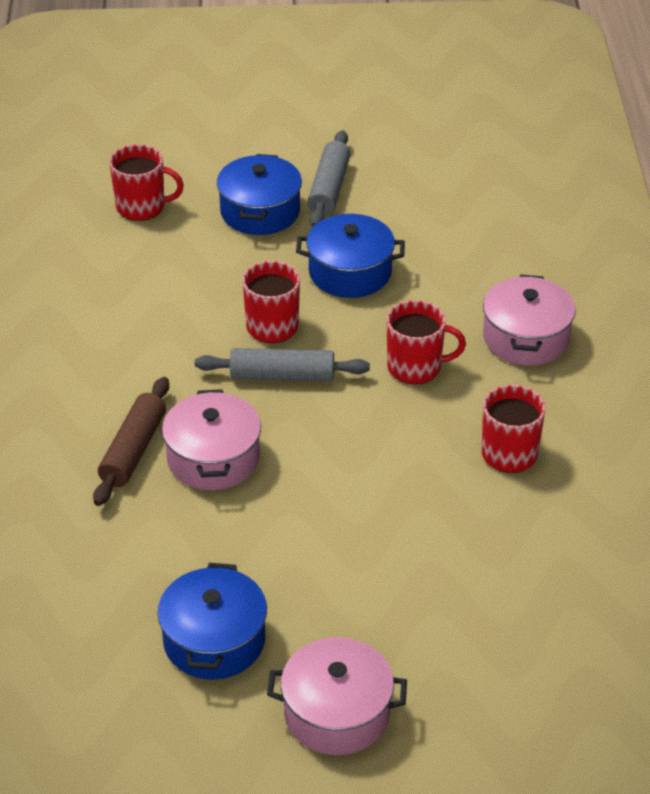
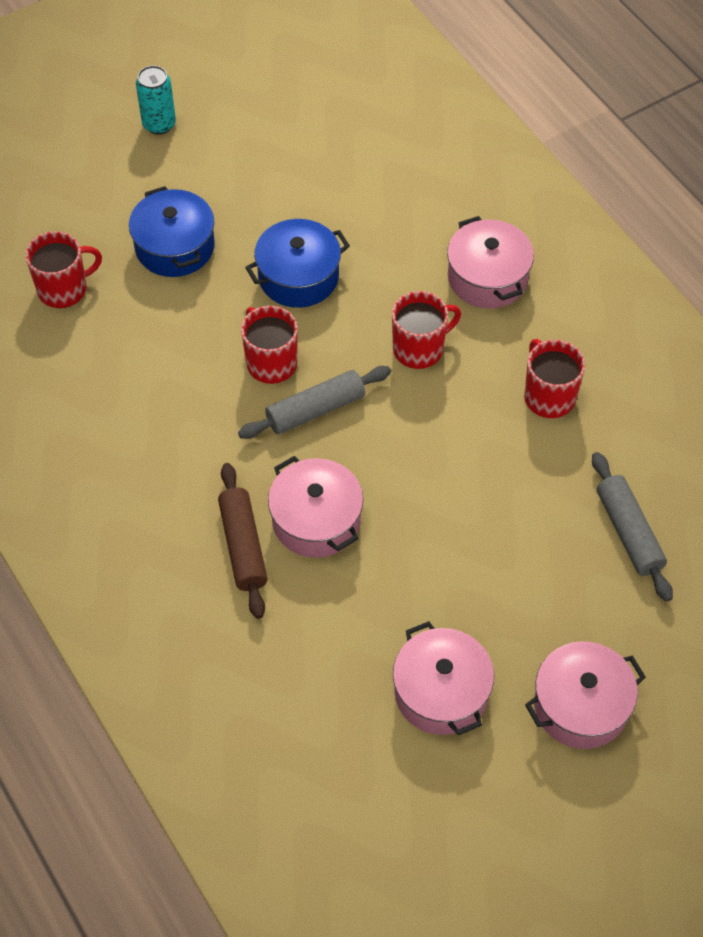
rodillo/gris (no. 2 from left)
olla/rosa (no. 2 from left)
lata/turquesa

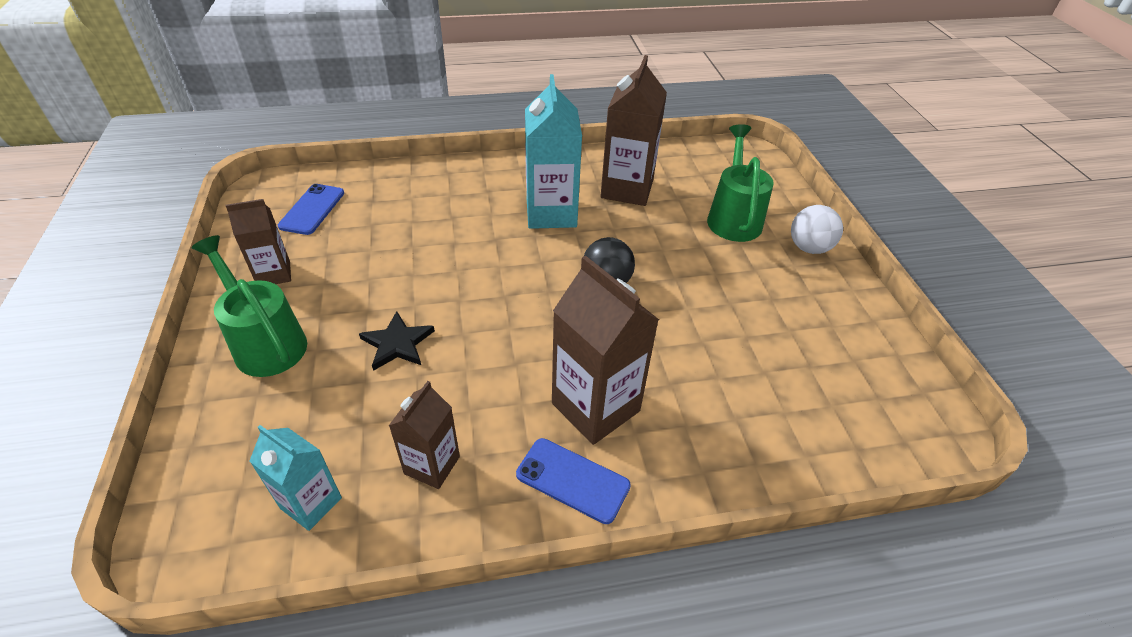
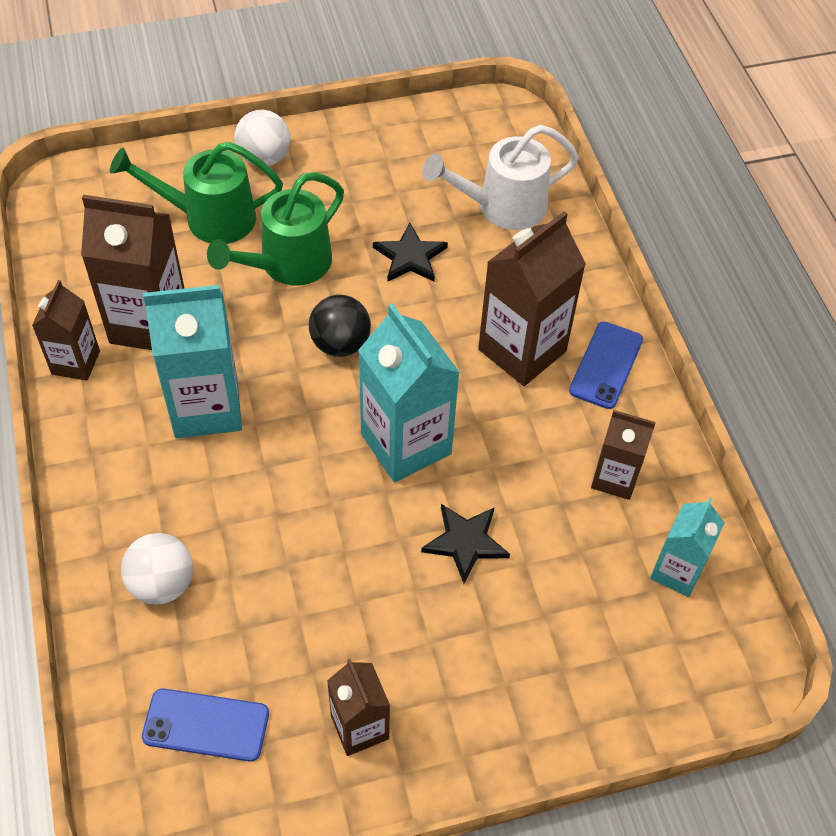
regadera/verde (no. 2 from left)
regadera/blanco
estrella/negro (no. 1 from left)
cartón de leche/marrón (no. 1 from left)
cartón de leche/turquesa (no. 2 from left)
pelota/blanco (no. 1 from left)

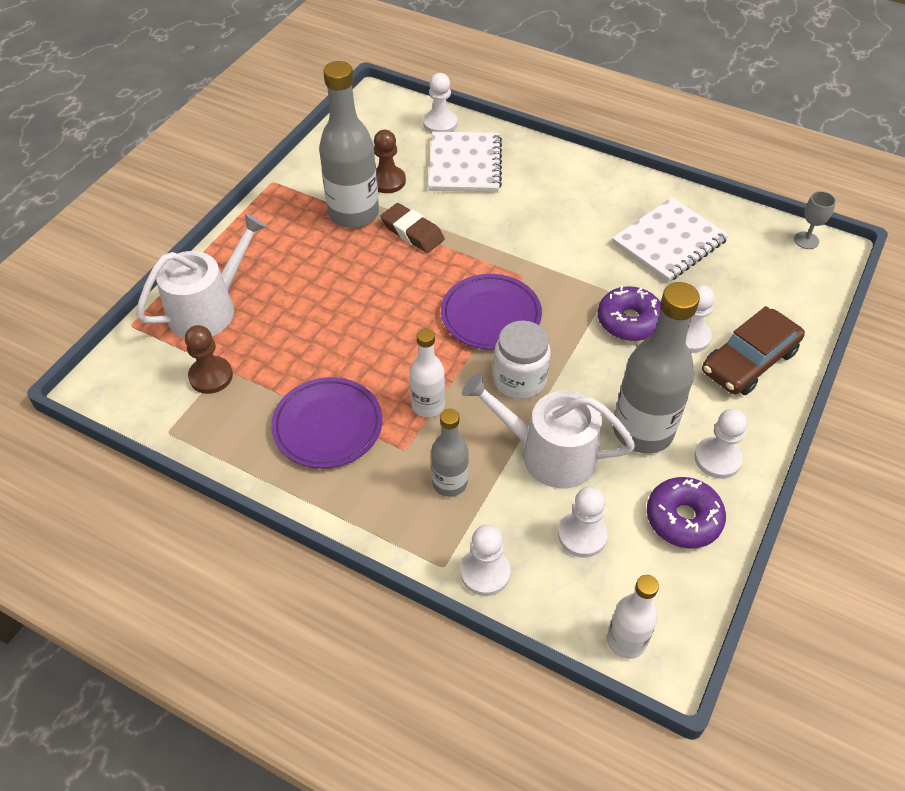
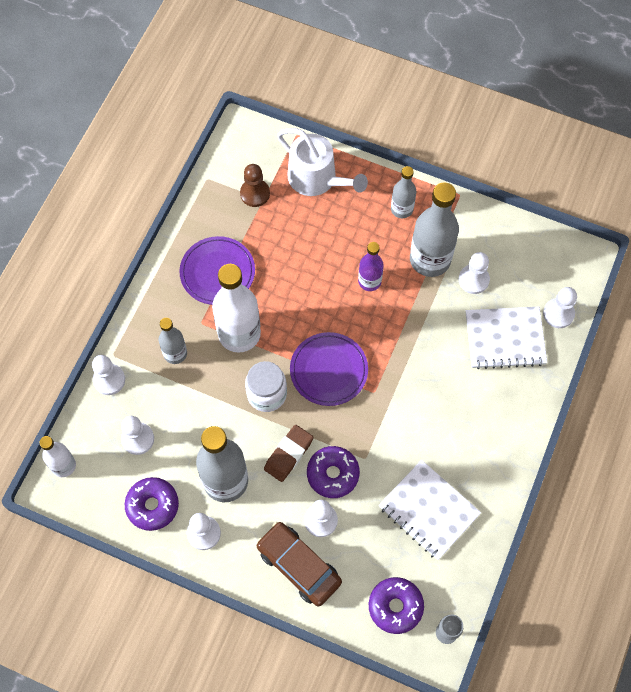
peón/blanco (no. 5 from left)
goma de borrar/marrón
botella/blanco (no. 2 from left)
regadera/blanco (no. 2 from left in the first image)
botella/gris (no. 3 from left)
botella/morado
rosquilla/morado (no. 3 from left)

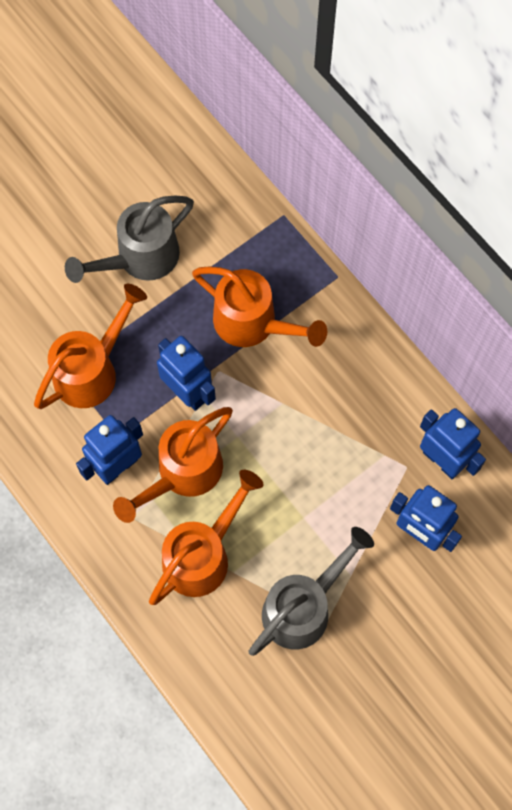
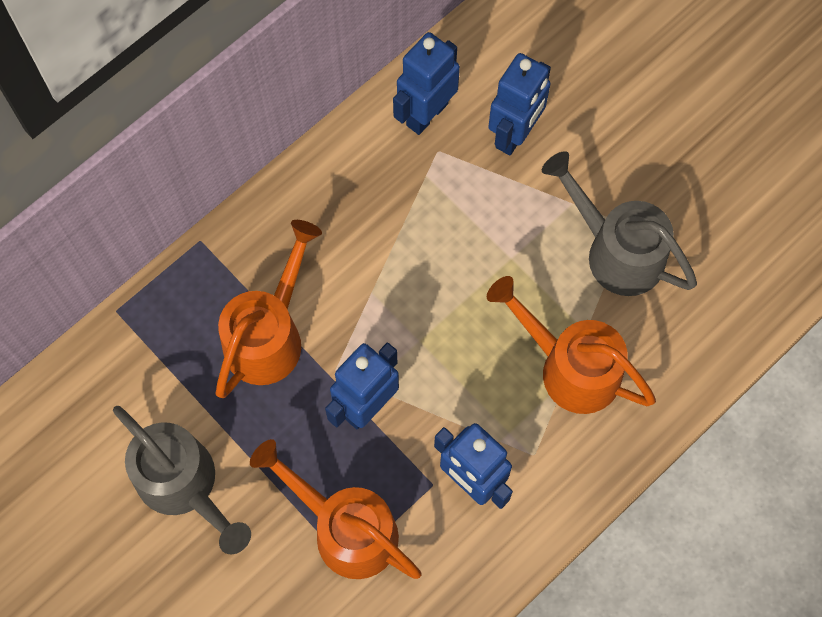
regadera/naranja (no. 2 from left in the first image)

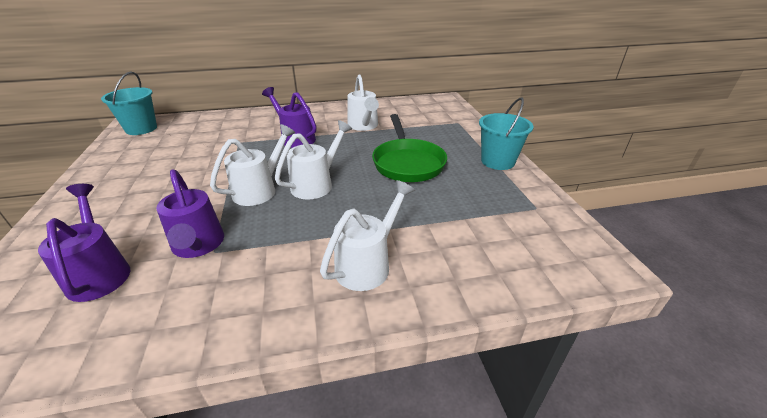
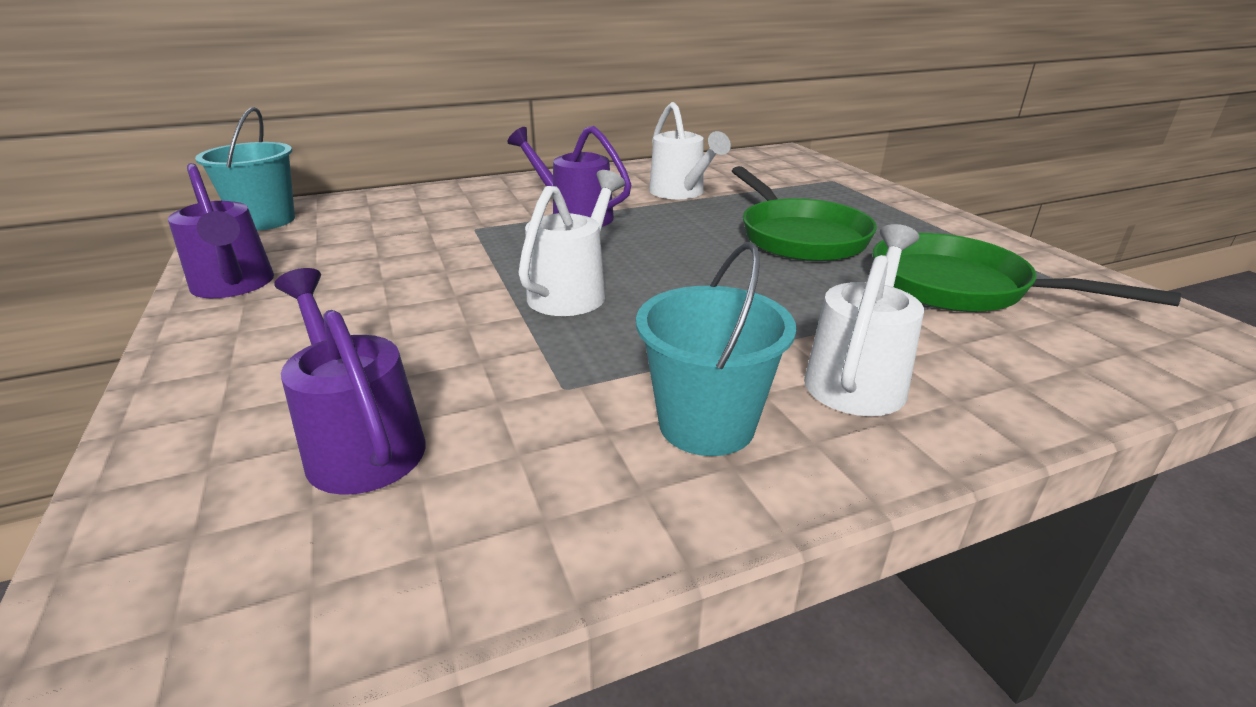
balde/turquesa (no. 2 from left)
regadera/blanco (no. 2 from left in the first image)
regadera/morado (no. 1 from left)
sartén/verde (no. 2 from left)

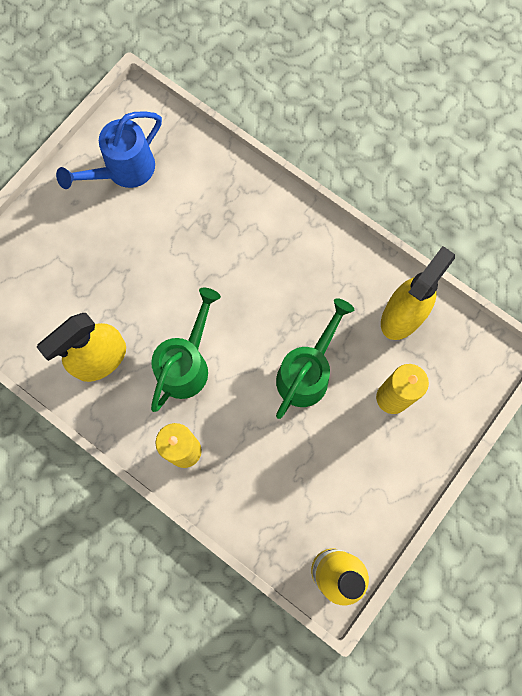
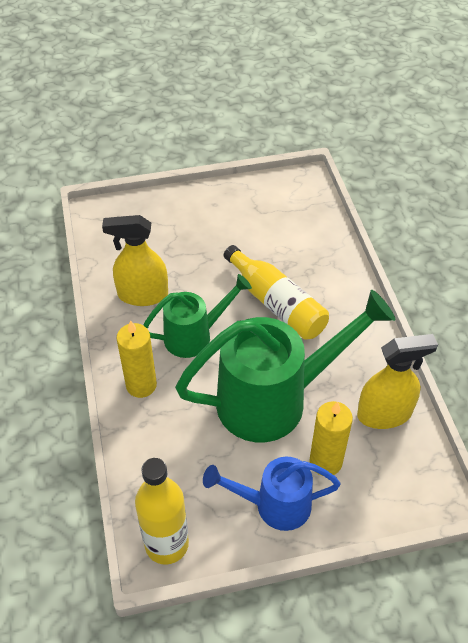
regadera/azul
regadera/verde (no. 2 from left)
botella/amarillo (no. 2 from left)

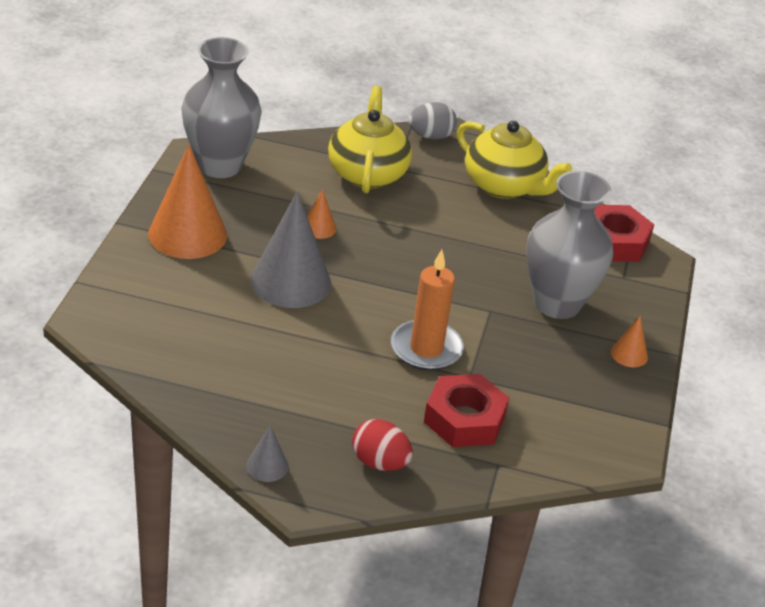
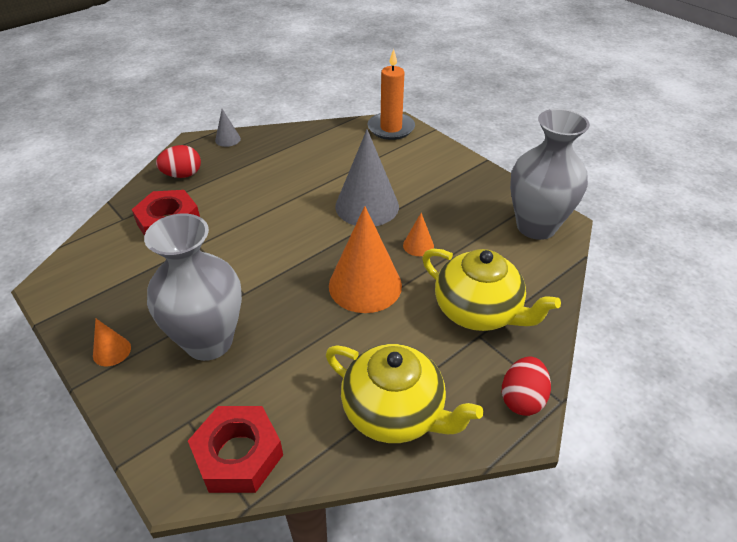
huevo/rojo (no. 2 from left)
tetera/amarillo (no. 1 from left)
cono/naranja (no. 2 from left)
vela/naranja

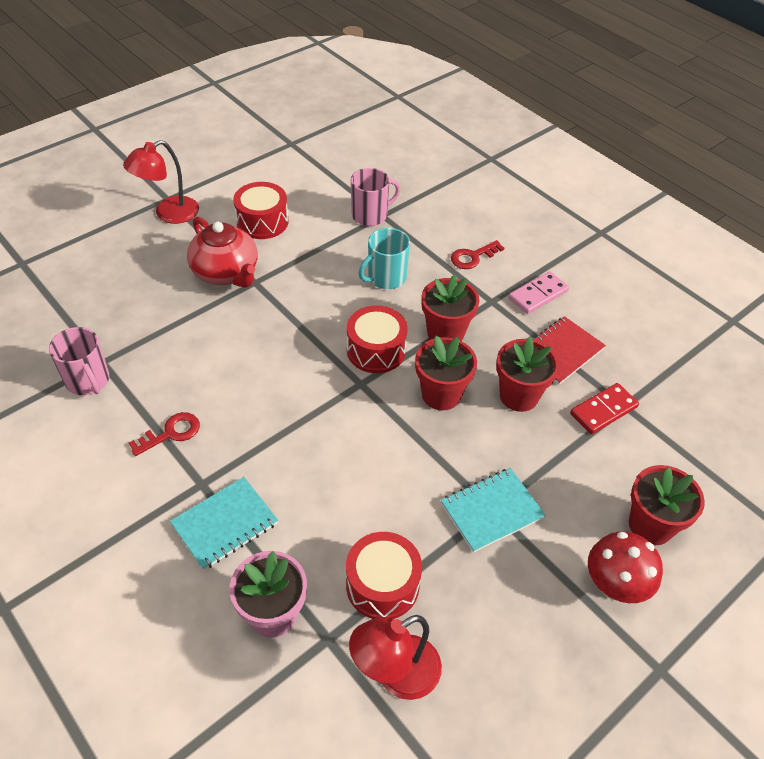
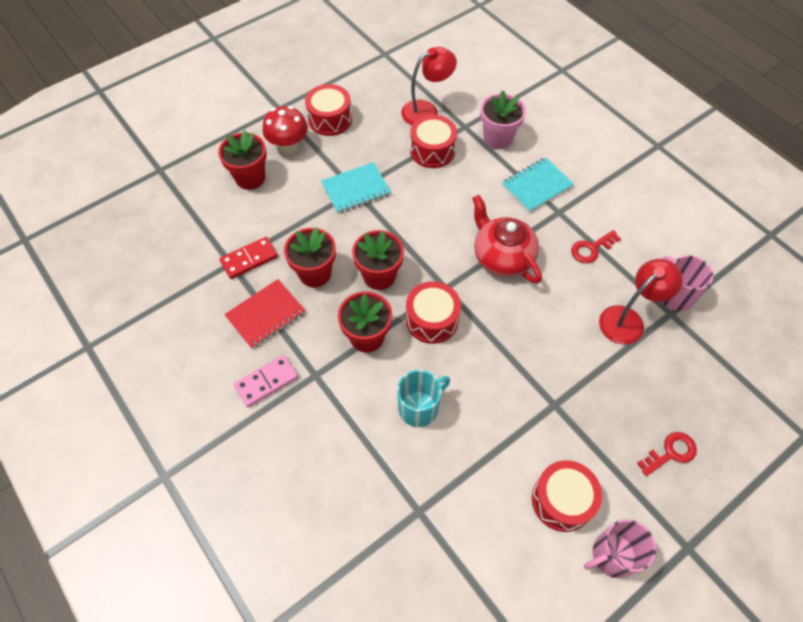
lámpara/rojo (no. 2 from left)
taza/rosa (no. 1 from left)
tetera/rojo
llave/rojo (no. 2 from left)
tambor/rojo (no. 1 from left)

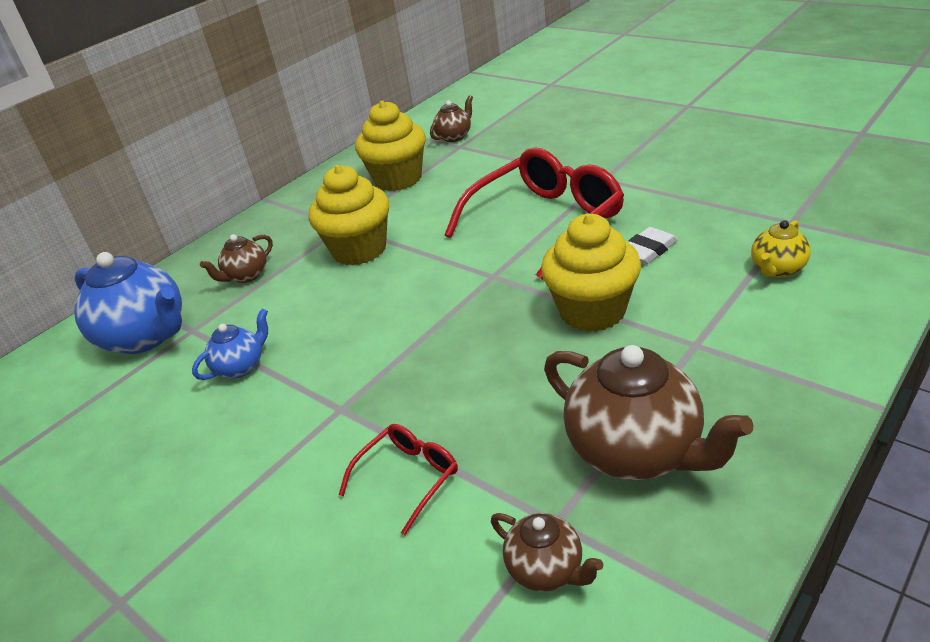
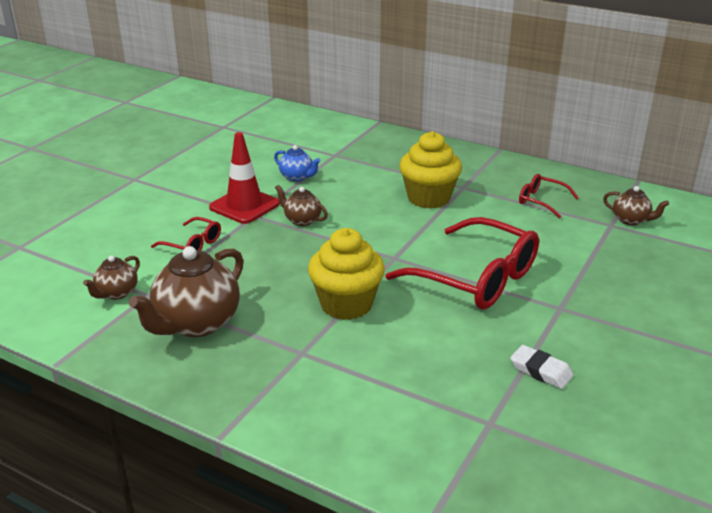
gafas/rojo (no. 3 from left)
tetera/amarillo
goma de borrar/blanco
tetera/marrón (no. 3 from left)
tetera/azul (no. 1 from left in the first image)
cono de tráfico/rojo

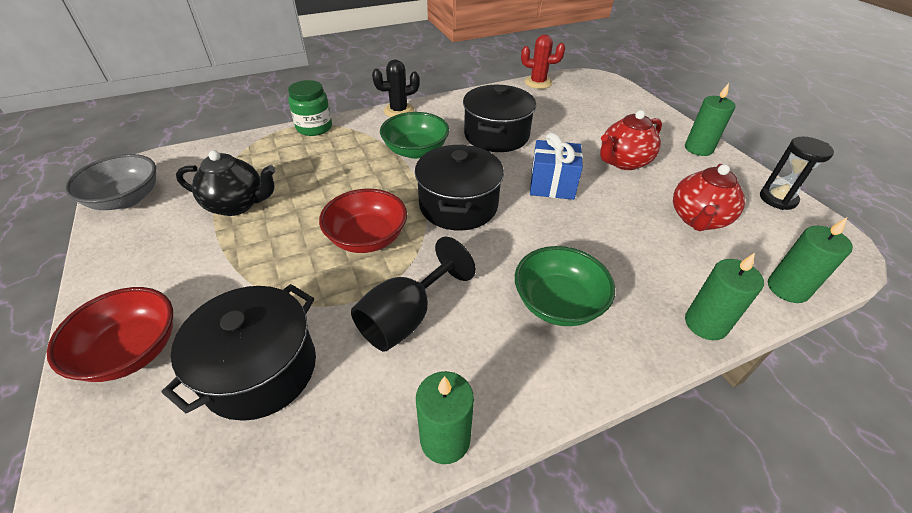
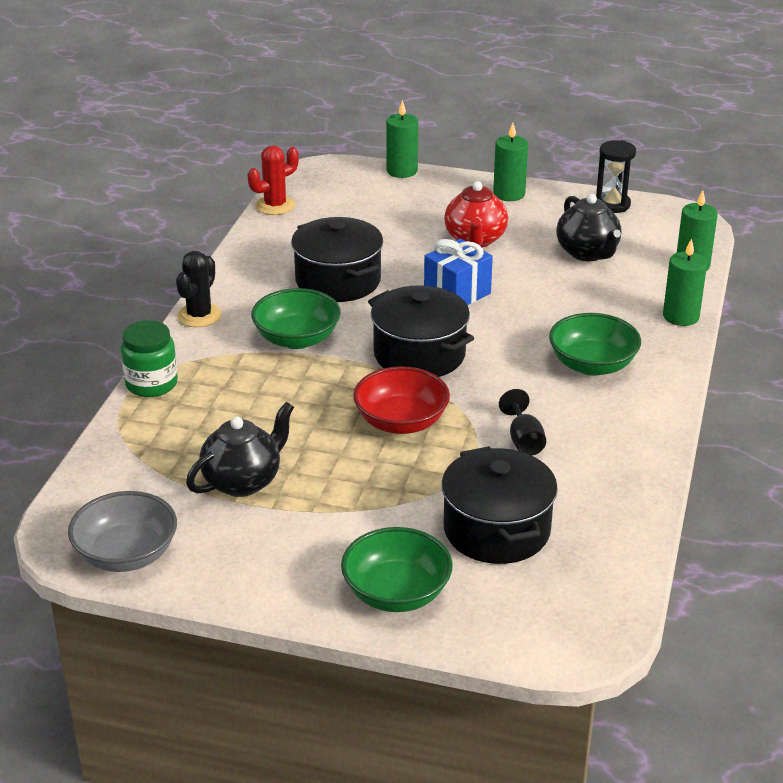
tetera/negro (no. 2 from left)
copa/negro
cuenco/verde (no. 2 from left)
vela/verde (no. 1 from left)

